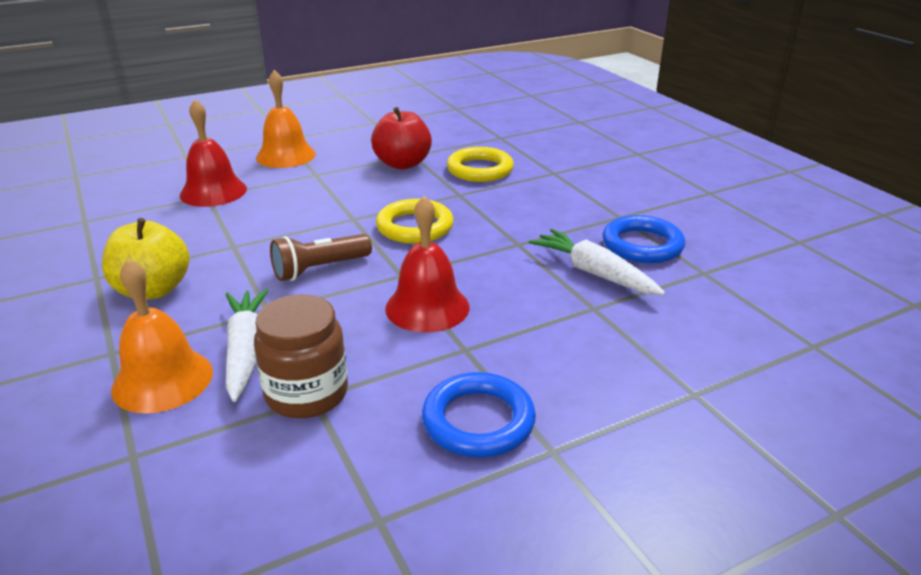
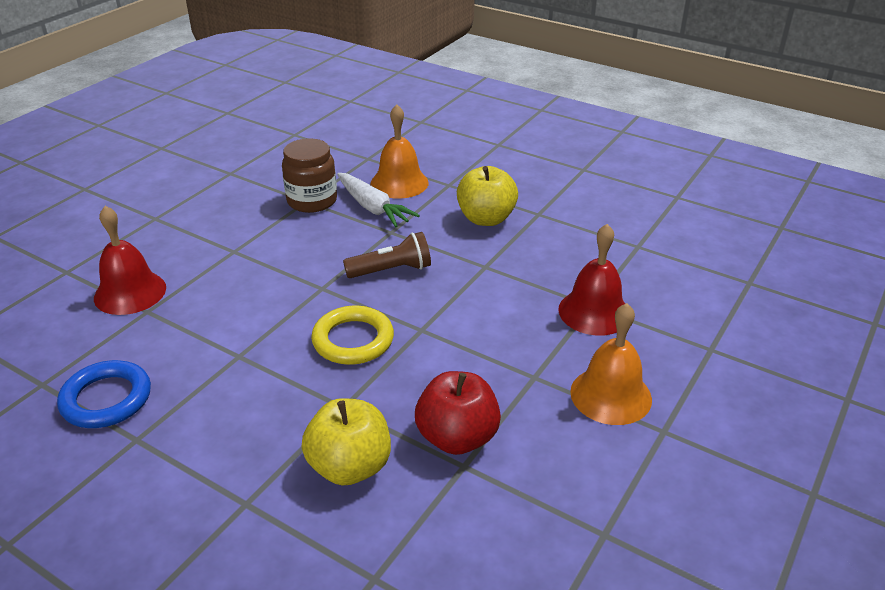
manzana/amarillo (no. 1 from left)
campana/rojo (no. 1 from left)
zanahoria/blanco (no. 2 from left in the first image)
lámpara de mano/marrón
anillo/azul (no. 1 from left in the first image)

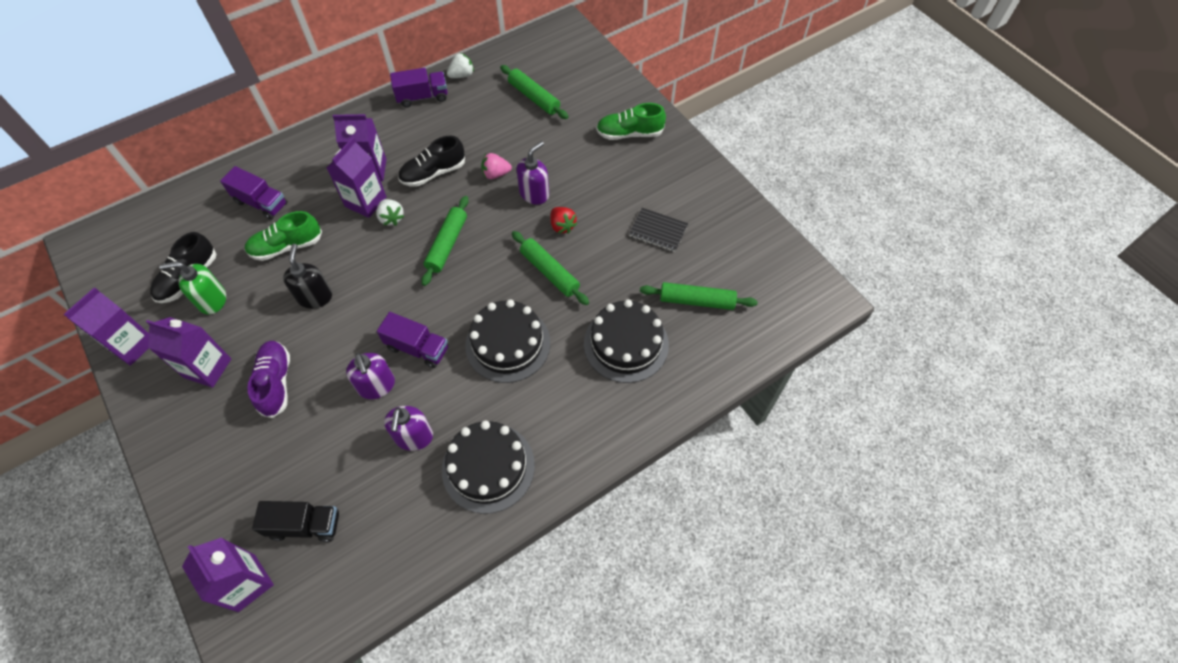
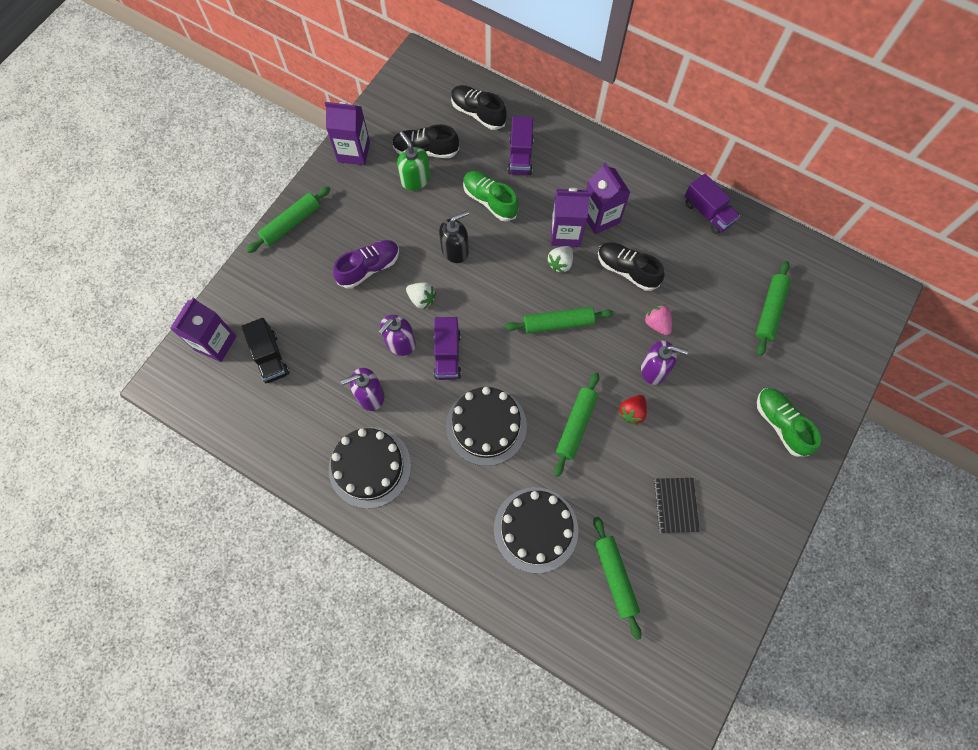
fresa/blanco (no. 1 from left)
cartón de leche/morado (no. 2 from left in the first image)
zapato/negro (no. 2 from left)
rodillo/verde (no. 1 from left)

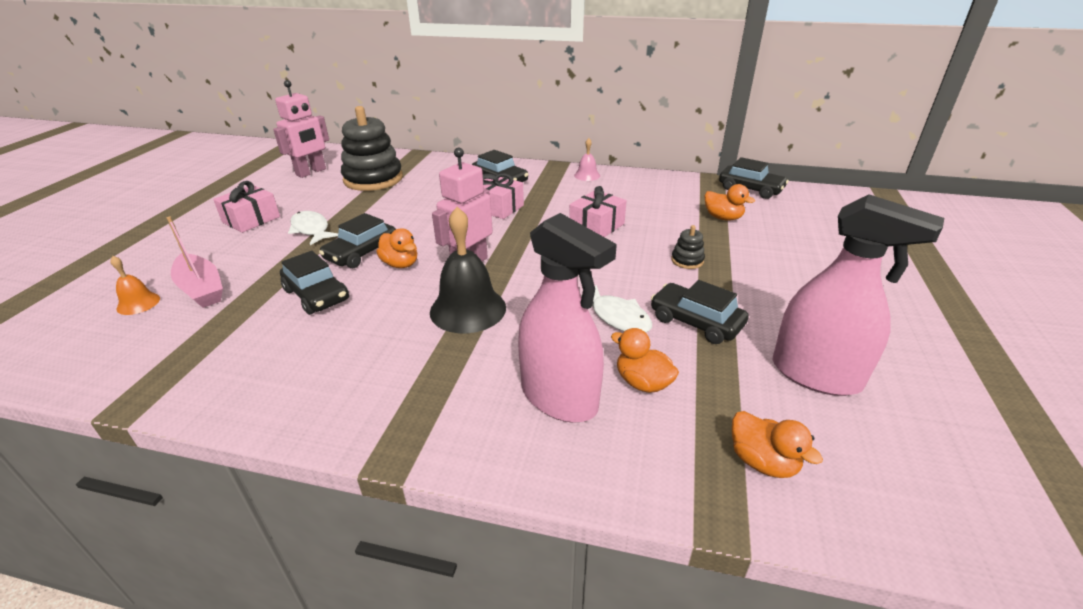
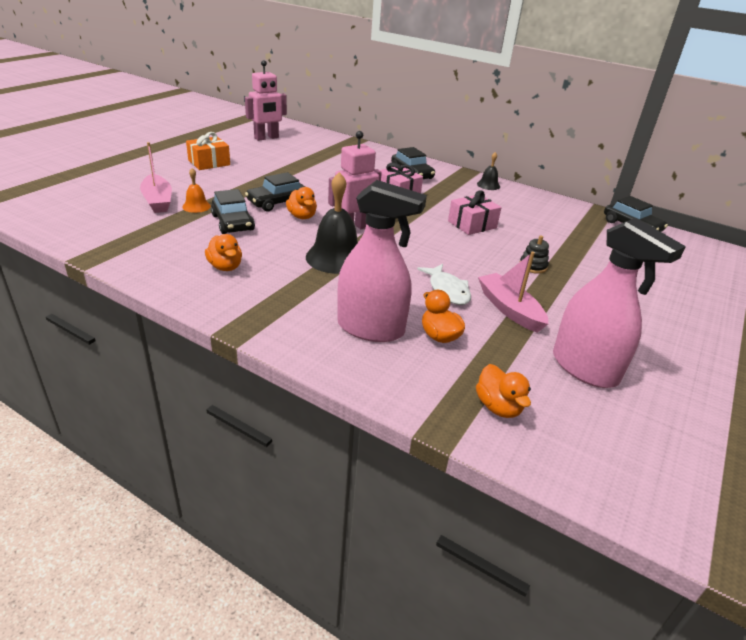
juguete apilable/negro (no. 1 from left in the first image)
campana/negro (no. 2 from left)
regalo/naranja
pato/naranja (no. 1 from left)
pez/blanco (no. 1 from left in the first image)
pulverizador/rosa (no. 1 from left)
campana/naranja
barco/rosa (no. 2 from left)

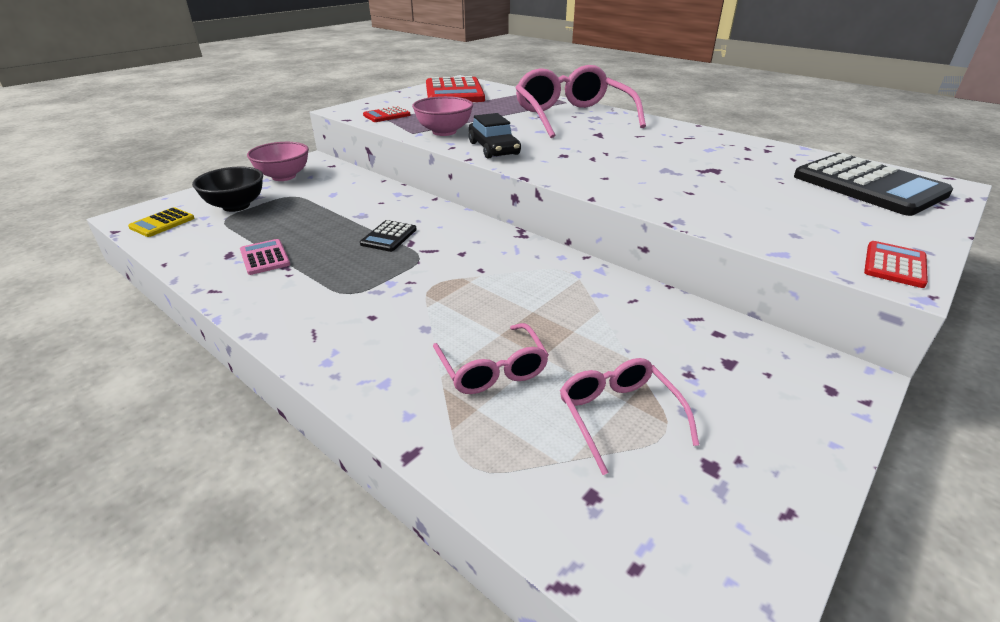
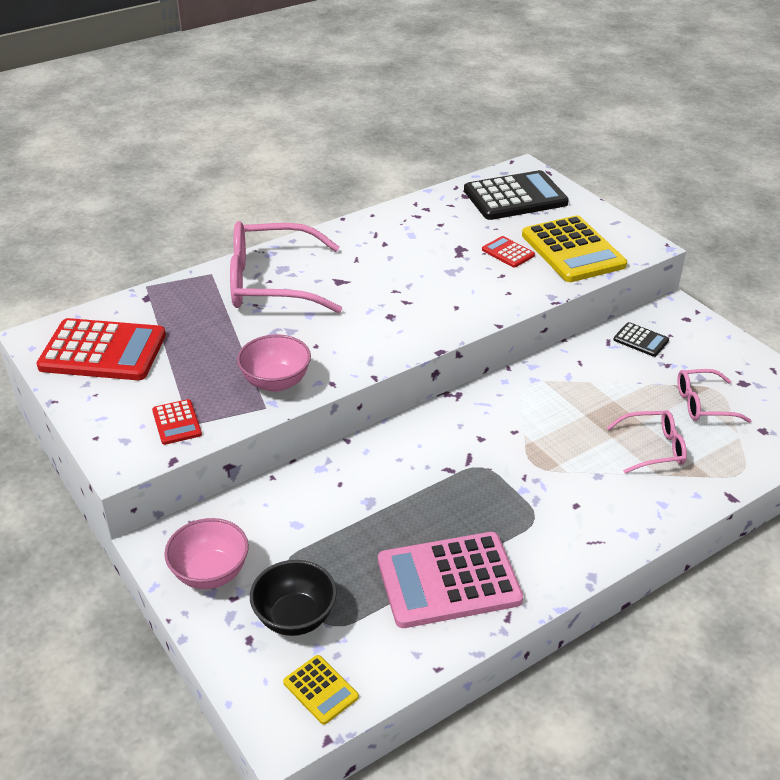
coche/negro
calculadora/negro (no. 2 from left)
calculadora/rosa
calculadora/rojo (no. 3 from left)
calculadora/amarillo (no. 2 from left)

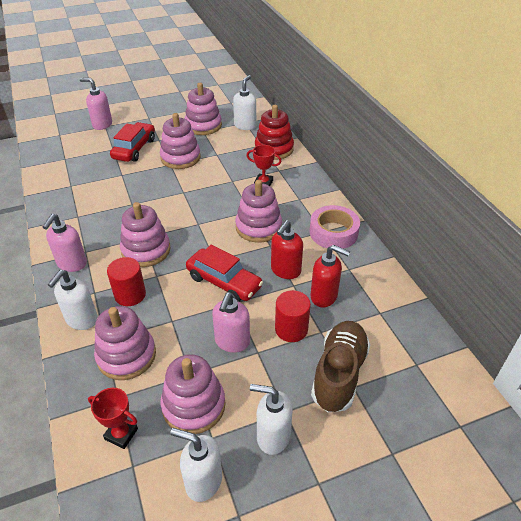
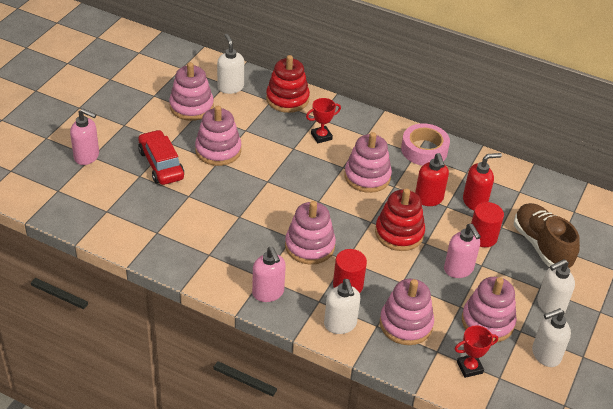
dispensador de jabón/rosa (no. 1 from left)
juguete apilable/rojo (no. 2 from left)

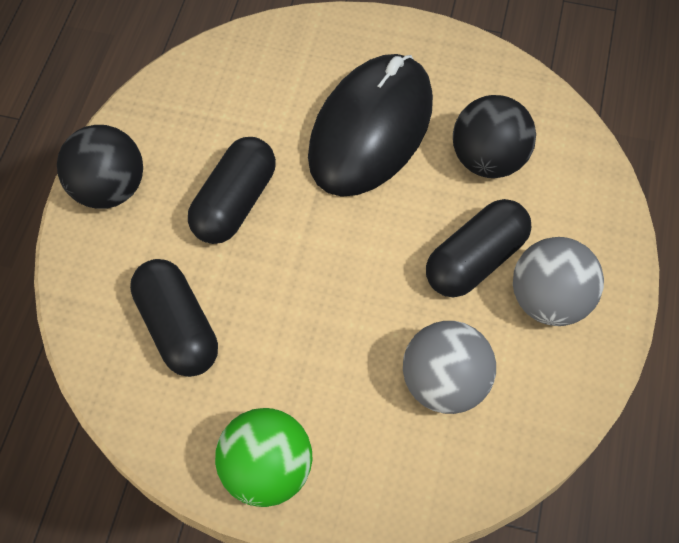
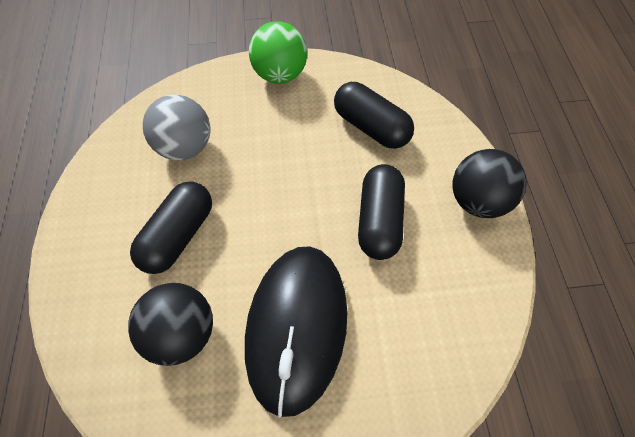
pelota/gris (no. 2 from left in the first image)

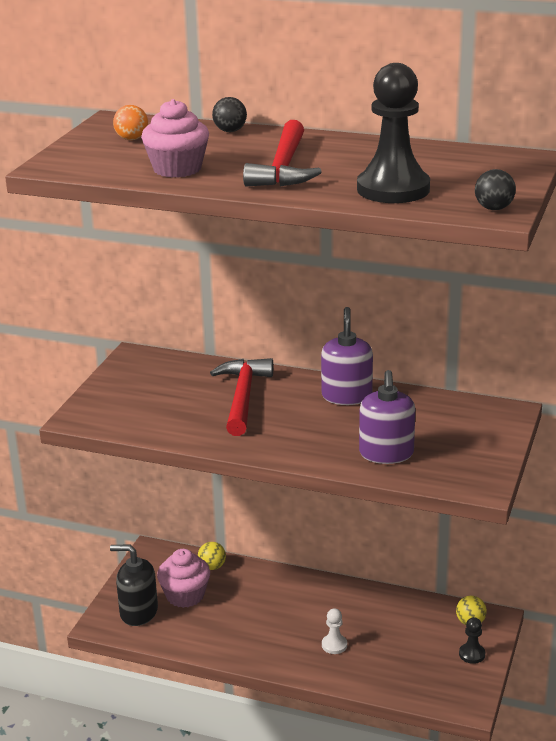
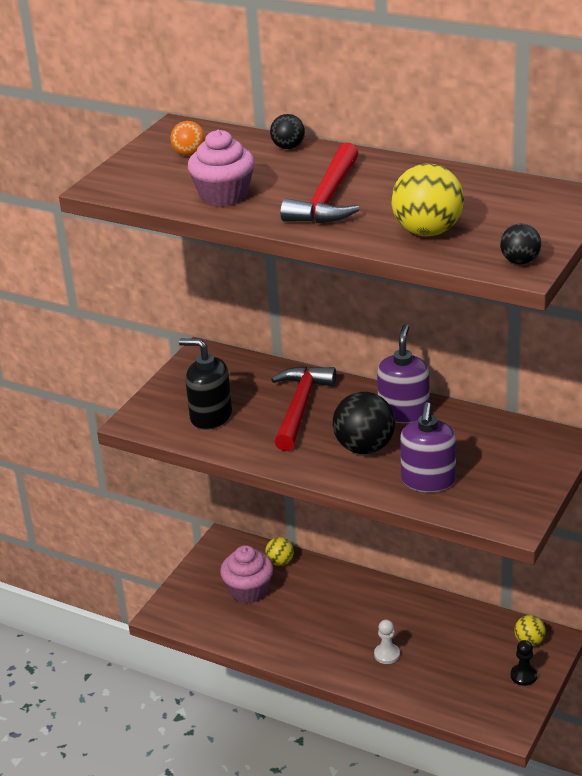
pelota/amarillo (no. 2 from left)
dispensador de jabón/negro
pelota/negro (no. 2 from left)

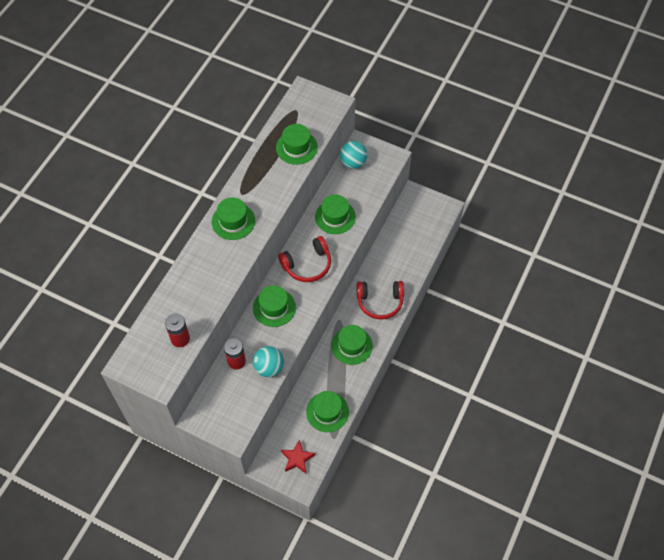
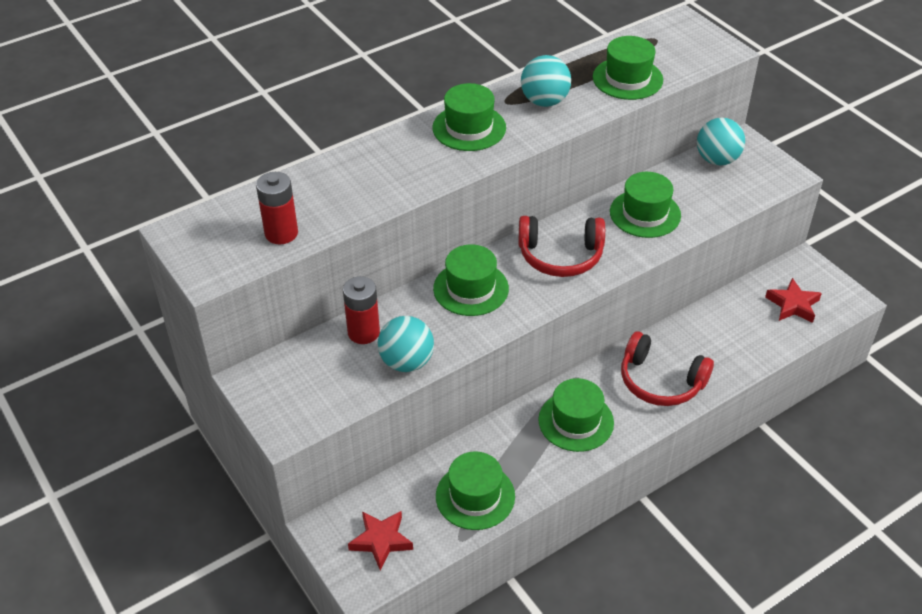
pelota/turquesa (no. 2 from left)
estrella/rojo (no. 2 from left)

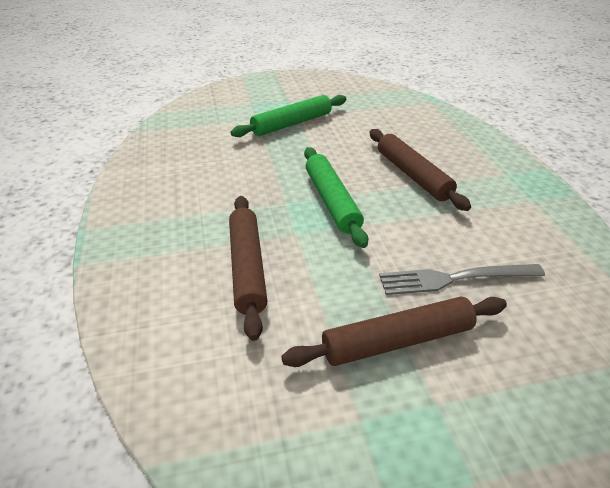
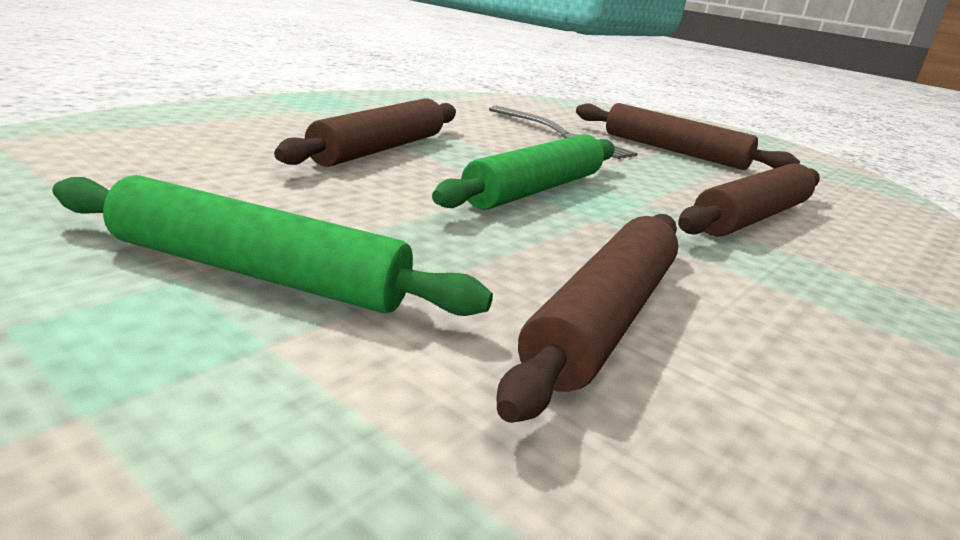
rodillo/marrón (no. 2 from left)

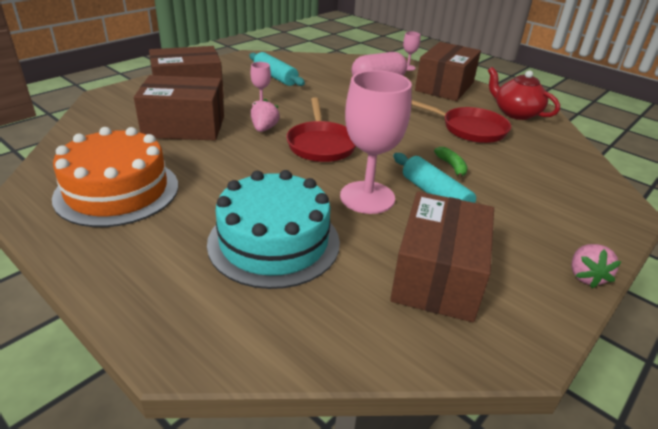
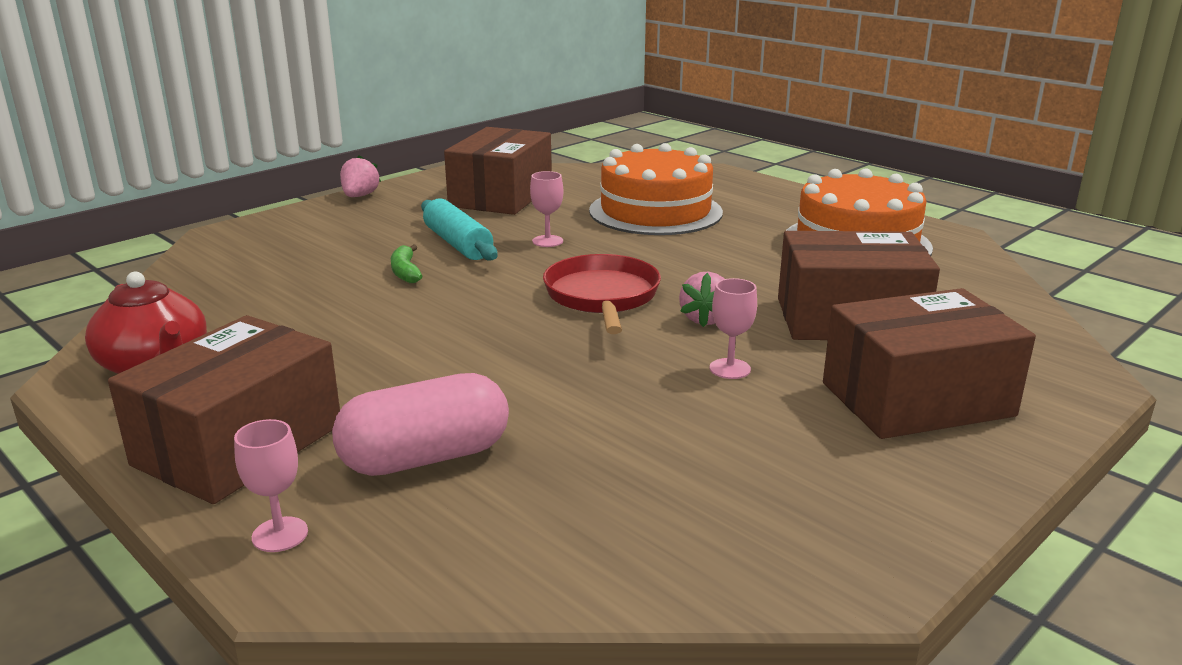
rodillo/turquesa (no. 1 from left in the first image)
copa/rosa (no. 2 from left)
sartén/rojo (no. 2 from left in the first image)
tarta/naranja (no. 1 from left)

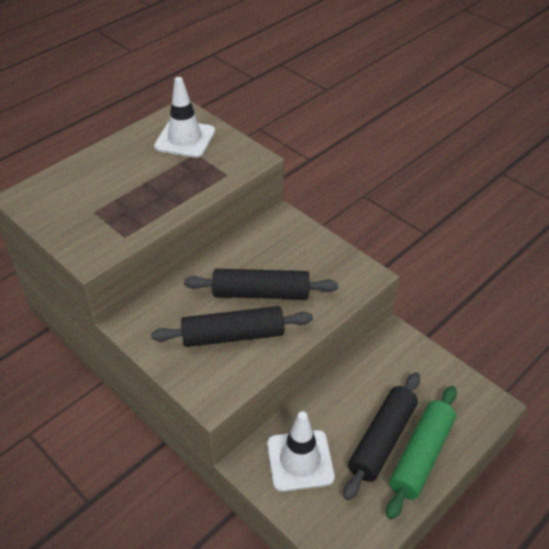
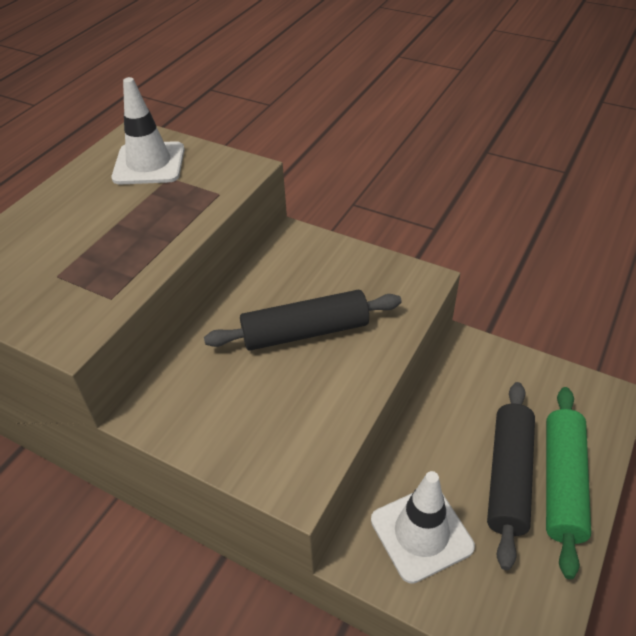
rodillo/negro (no. 1 from left in the first image)

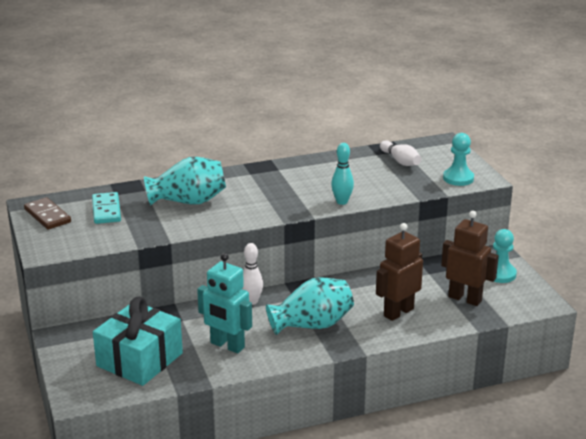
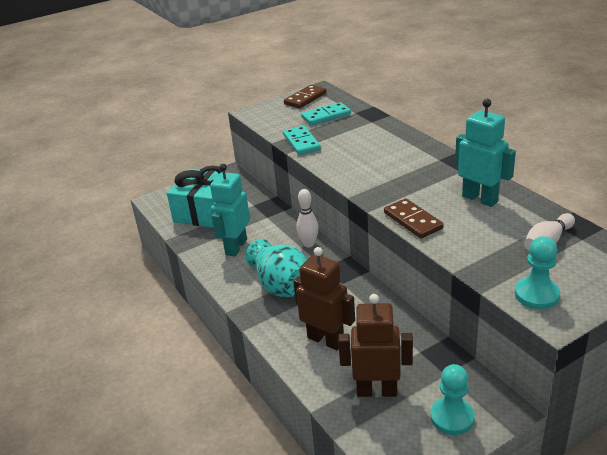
ficha de dominó/marrón (no. 2 from left)
florero/turquesa (no. 1 from left in the first image)
robot/marrón (no. 2 from left)
robot/turquesa (no. 2 from left)
ficha de dominó/turquesa (no. 1 from left)

